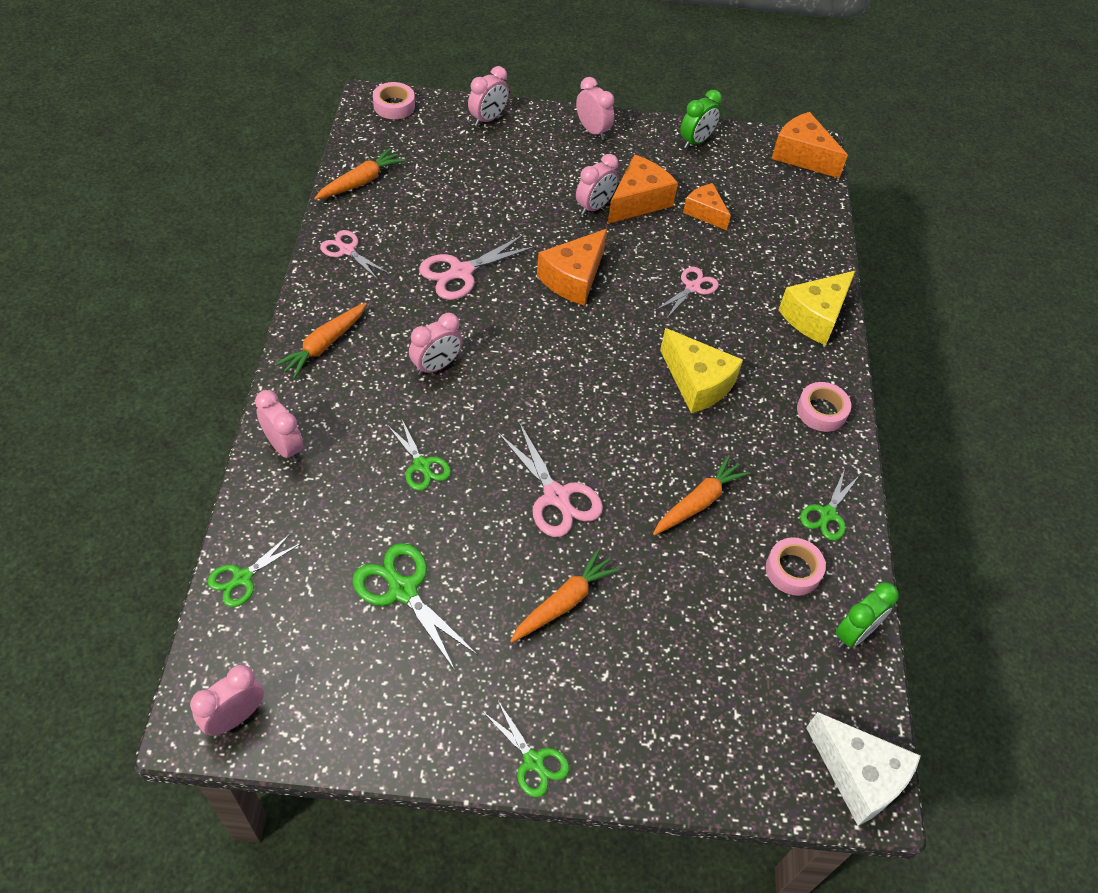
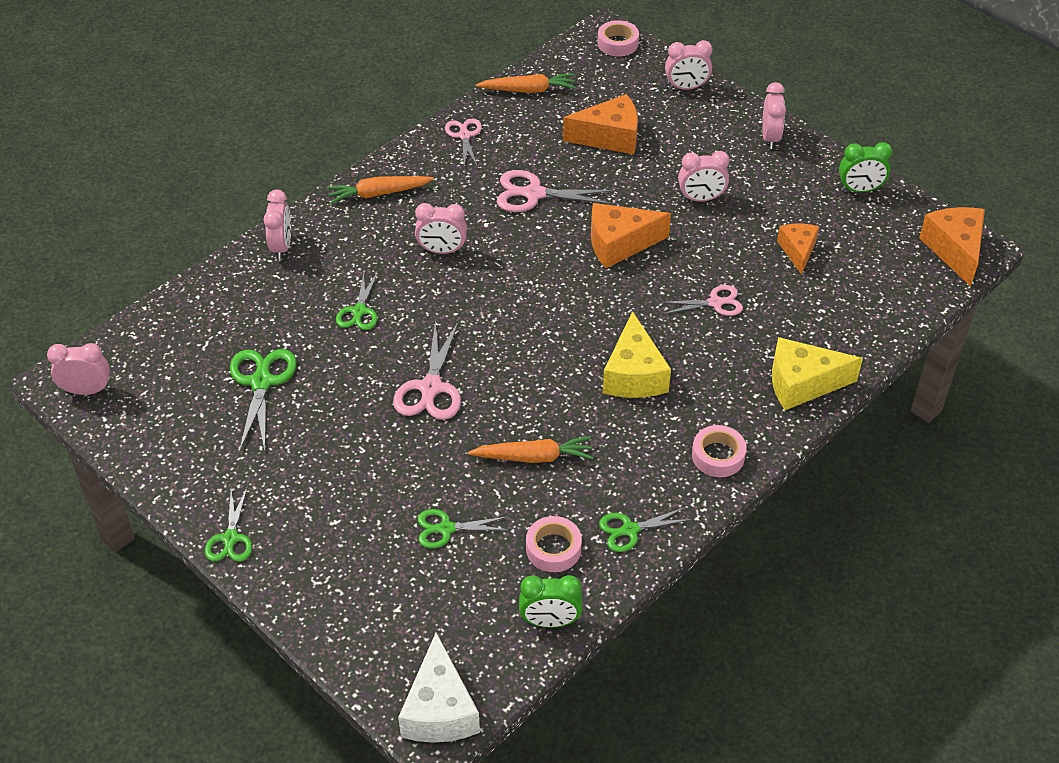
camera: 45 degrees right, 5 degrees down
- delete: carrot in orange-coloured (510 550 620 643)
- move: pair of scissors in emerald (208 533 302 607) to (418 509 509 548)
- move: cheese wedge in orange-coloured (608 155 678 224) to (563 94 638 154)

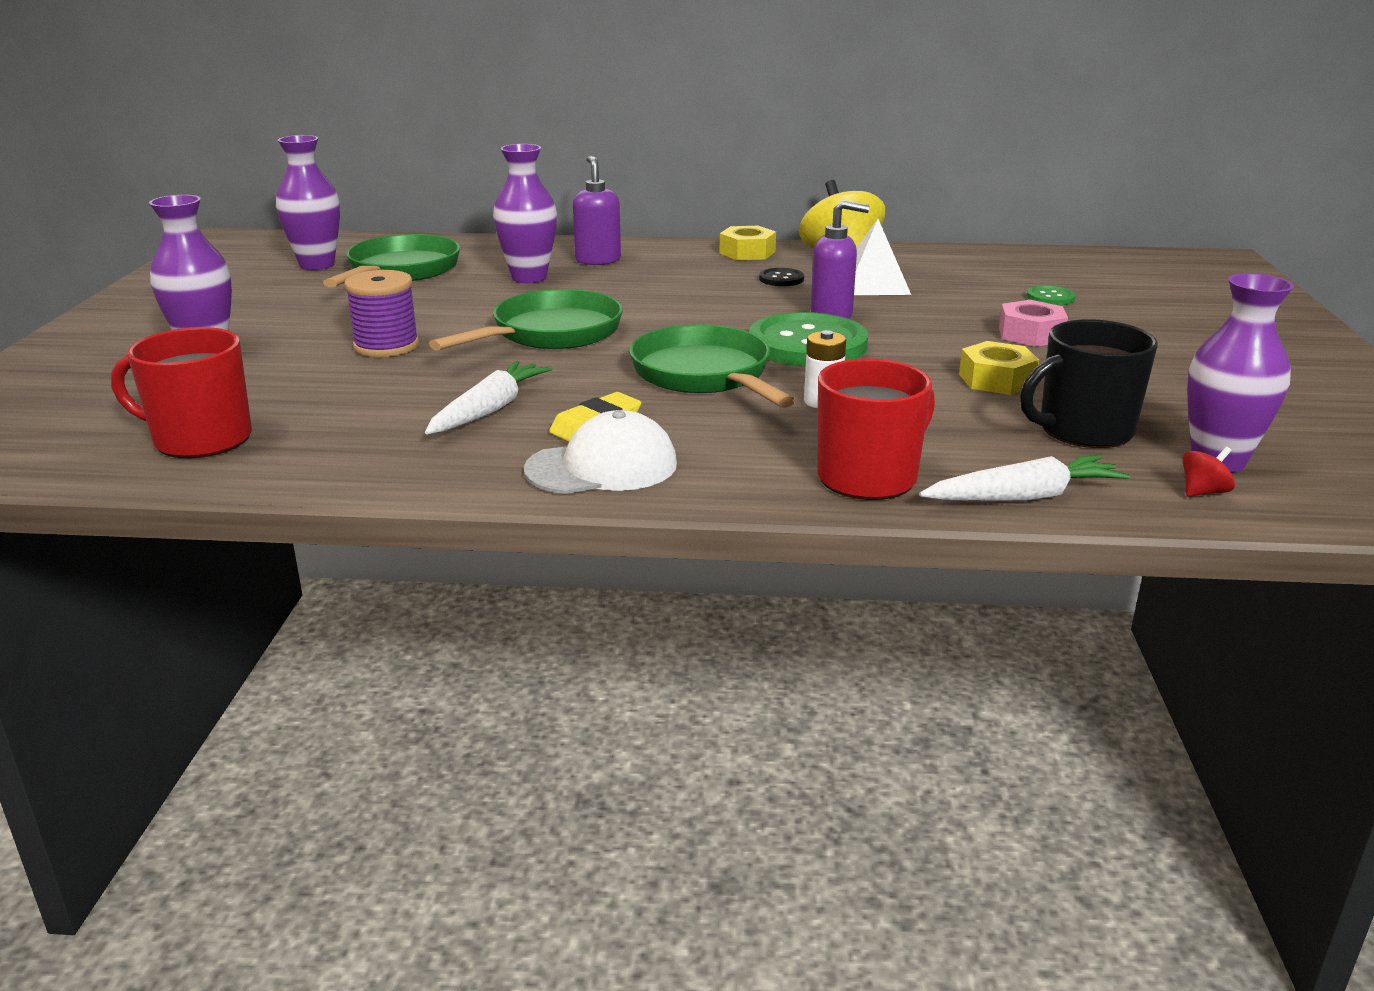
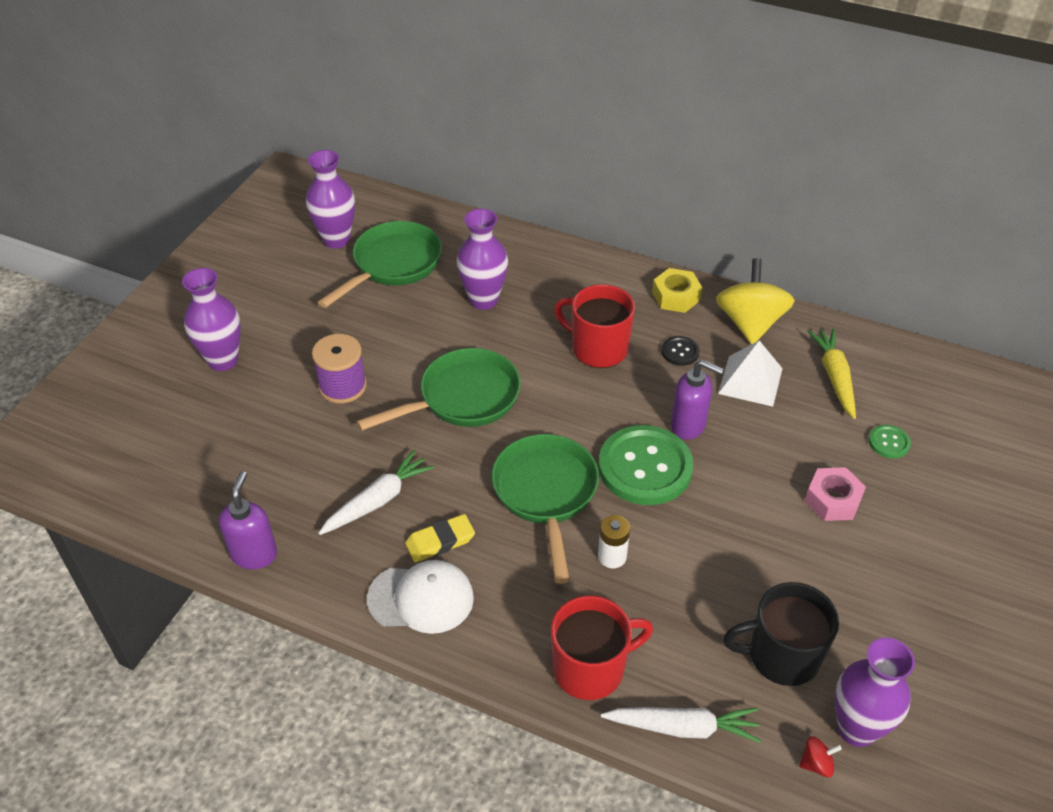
camera: 20 degrees right, 20 degrees up
- delete: hex nut in golden (959 341 1039 395)
- insert: carrot in golden (807 328 856 419)
- move: mug in scarlet (111 327 252 458) to (554 284 635 368)
- move: soap pump in violet (573 156 621 265) to (219 471 277 569)

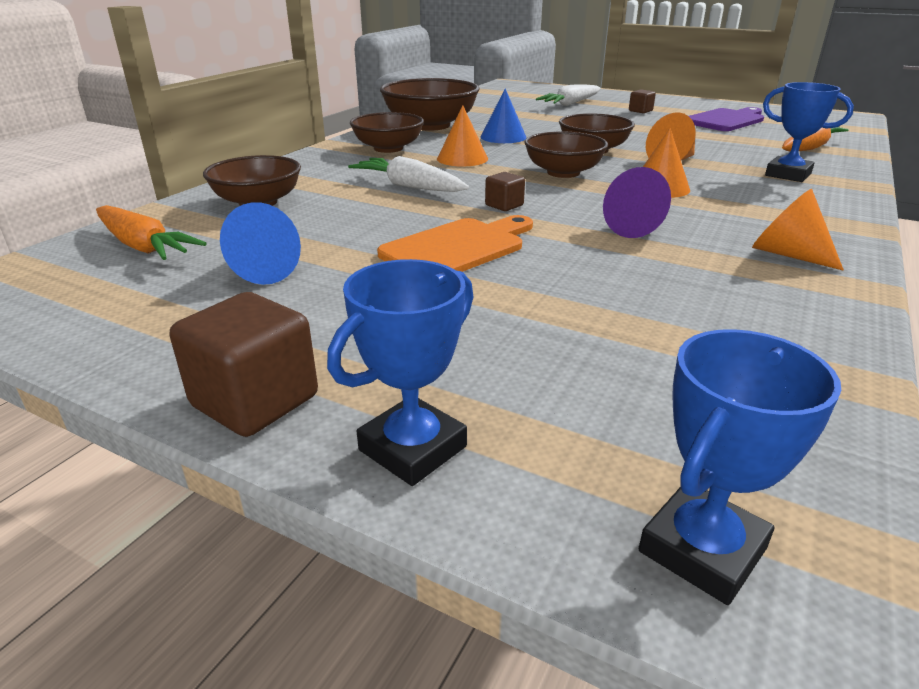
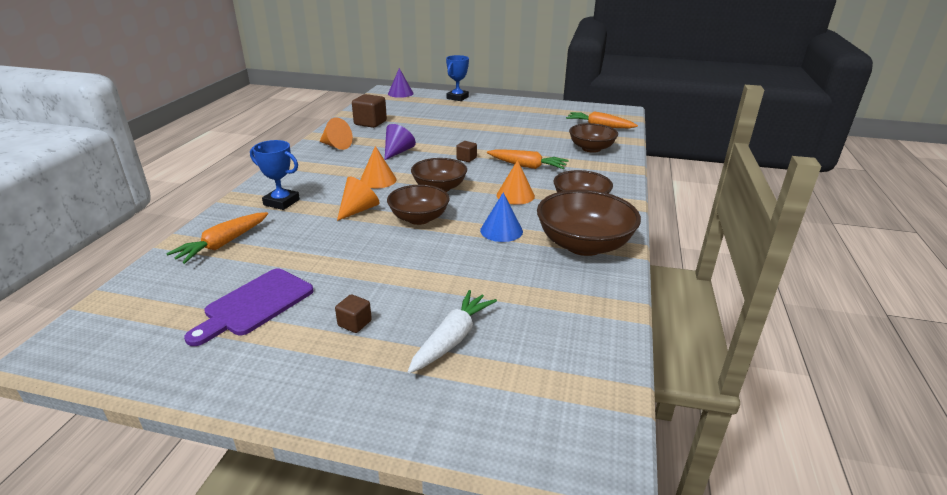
camera: 165 degrees right, 0 degrees up
- delete: solid cone in royal blue (220 202 301 285)
- delete: cutting board in orange-coloured (377 215 533 272)
- move: cube in brown (170 292 318 437) to (352 94 387 128)
- replace: prize cup in royal blue (639 329 841 605) to solid cone in violet (388 68 414 98)
- recolor: carrot in pure white (348 156 469 192) to carrot in orange-coloured (487 149 569 169)

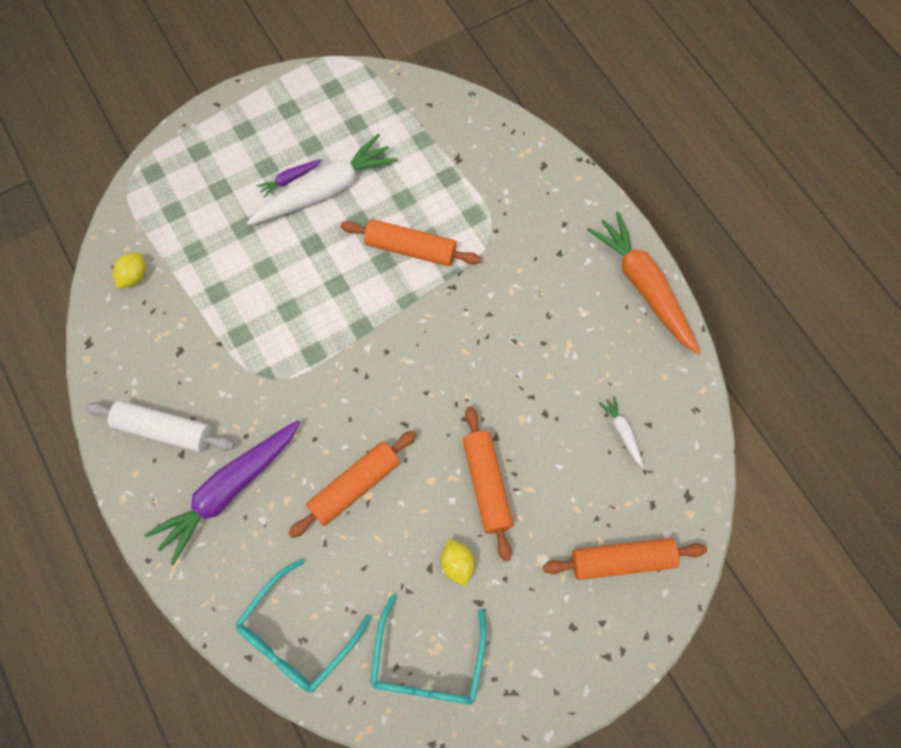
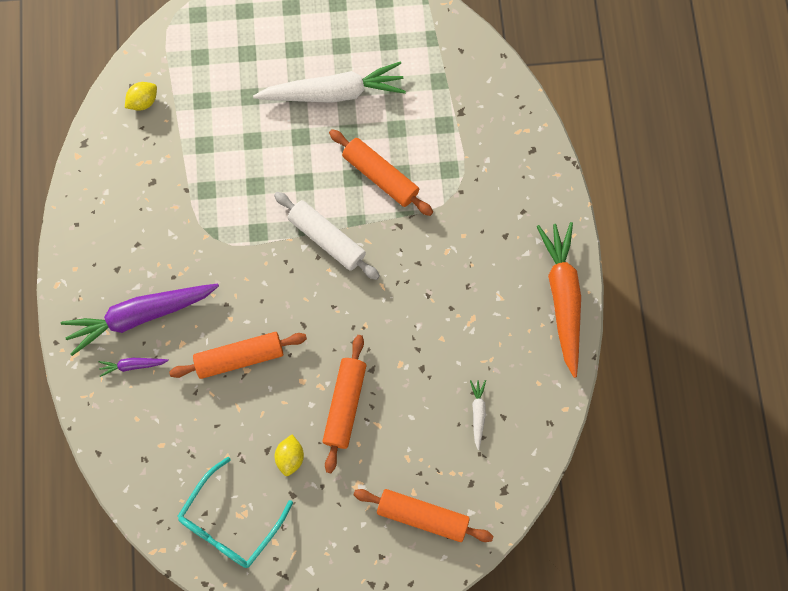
camera: 25 degrees right, 5 degrees up
- delete: spectacles in turquoise (235 559 371 692)
- move: pastry roller in pure white (85 401 234 452) to (274 192 380 280)
- move: carrot in violet (257 159 321 198) to (99 358 169 377)

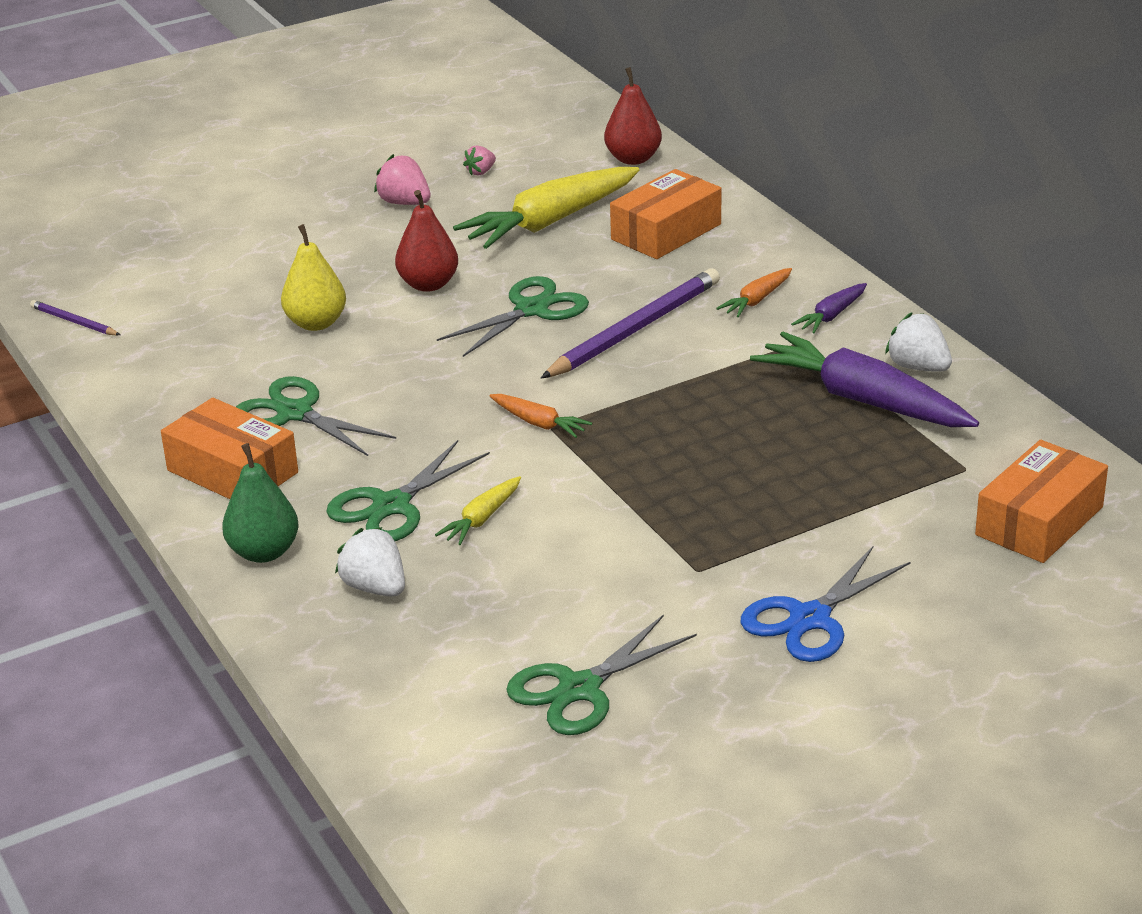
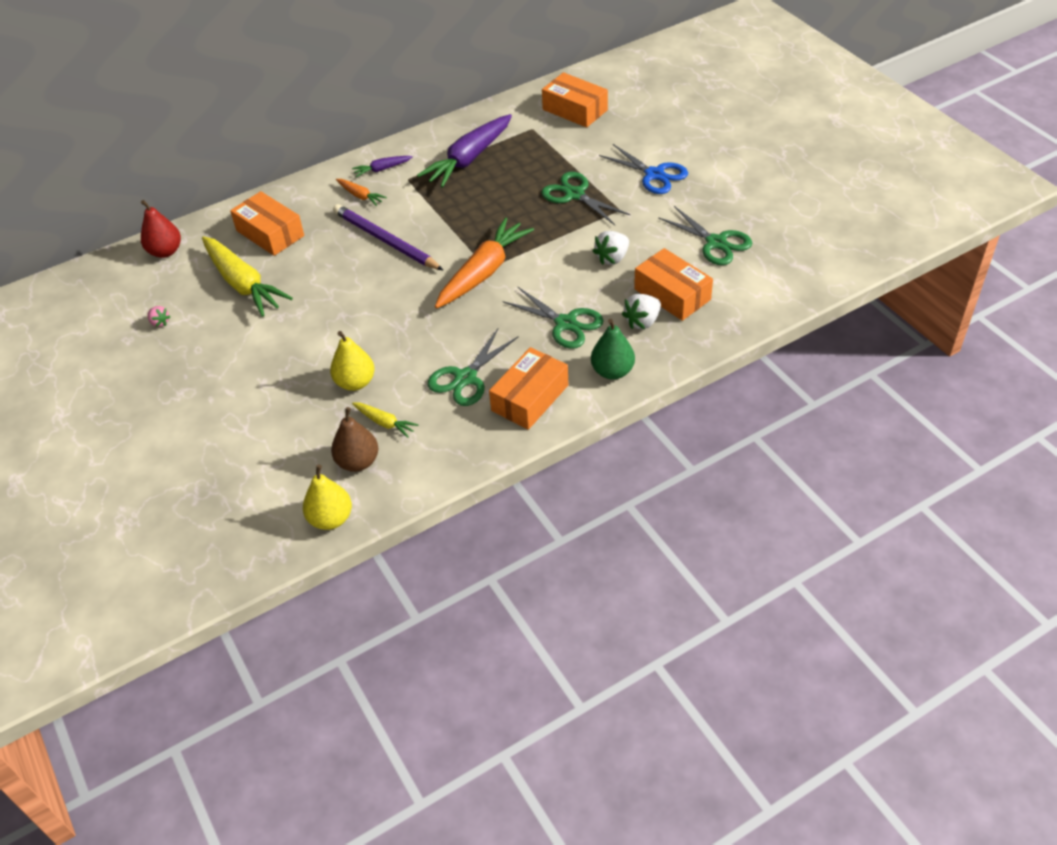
camera: 90 degrees left, 15 degrees up
- delete: toy strawberry in rose-pink (374 154 430 205)
- delete: pear in scarlet (395 190 458 292)
- insert: pear in brown (331 407 378 472)
- insert: parcel in orange-coloured (634 248 713 321)
- move: carrot in golden (435 476 521 545) to (352 402 418 438)
- move: pair of scissors in emerald (437 276 589 357) to (541 172 631 225)
- move: toy strawberry in pure white (885 313 952 372) to (593 231 629 265)
- replace: wooden pencil in violet (30 300 120 335) to pear in golden (303 465 352 530)
- rotate: carrot in violet (791 283 867 333) = (352 156 413 177) 120 degrees clockwise
- resize: carrot in orange-coloured (489 394 592 438) = (435 217 534 308) x2.12

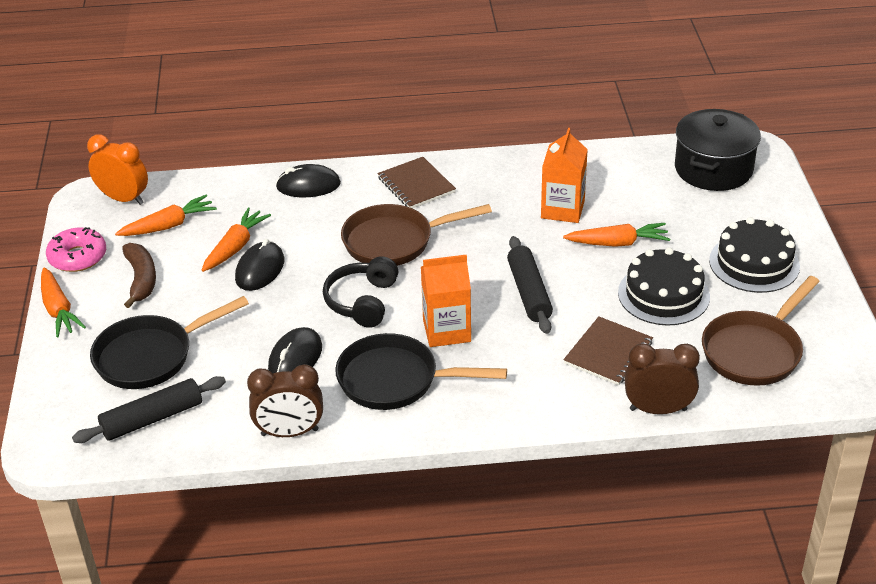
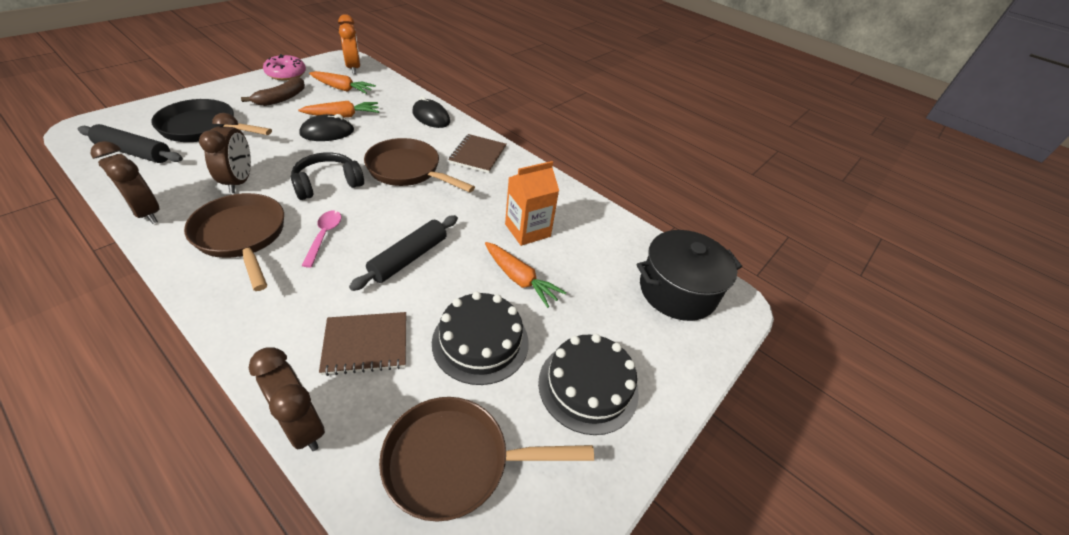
camera: 40 degrees right, 5 degrees up
- delete: carrot in orange-coloured (41 268 86 337)
- replace: mouse in ebony (268 327 322 374) to clock in brown (199 113 251 193)
- replace: milk carton in orange-coloured (421 255 471 347) to teaspoon in rose-pink (302 210 341 267)
- recolor: frying pan in ebony (335 333 507 410) to frying pan in brown (184 193 284 291)

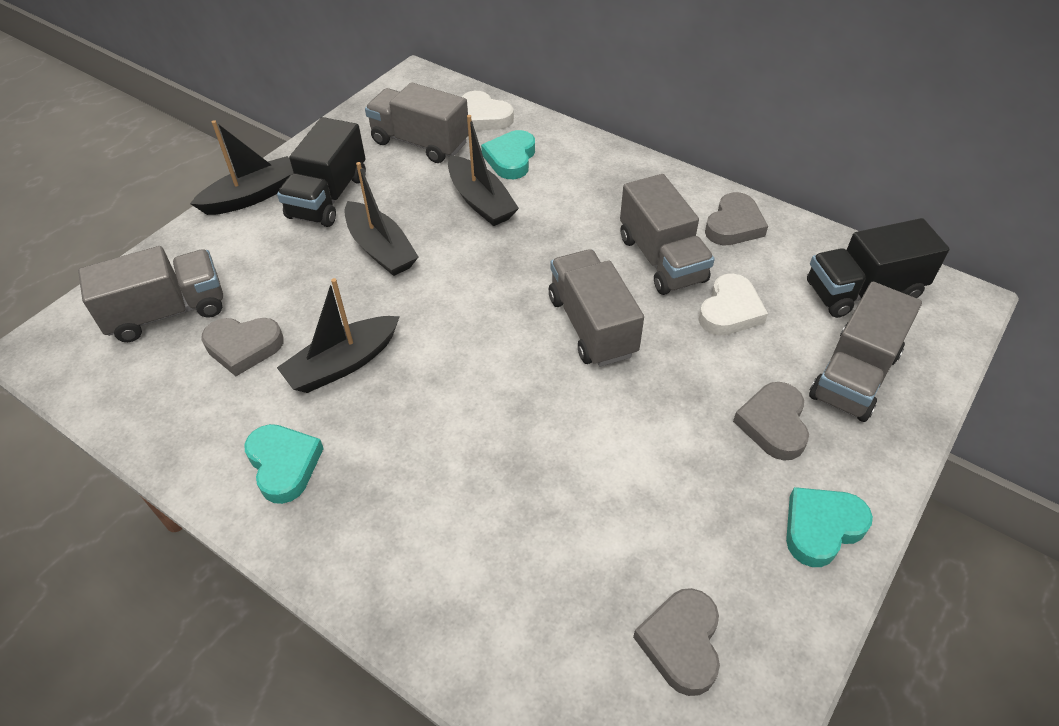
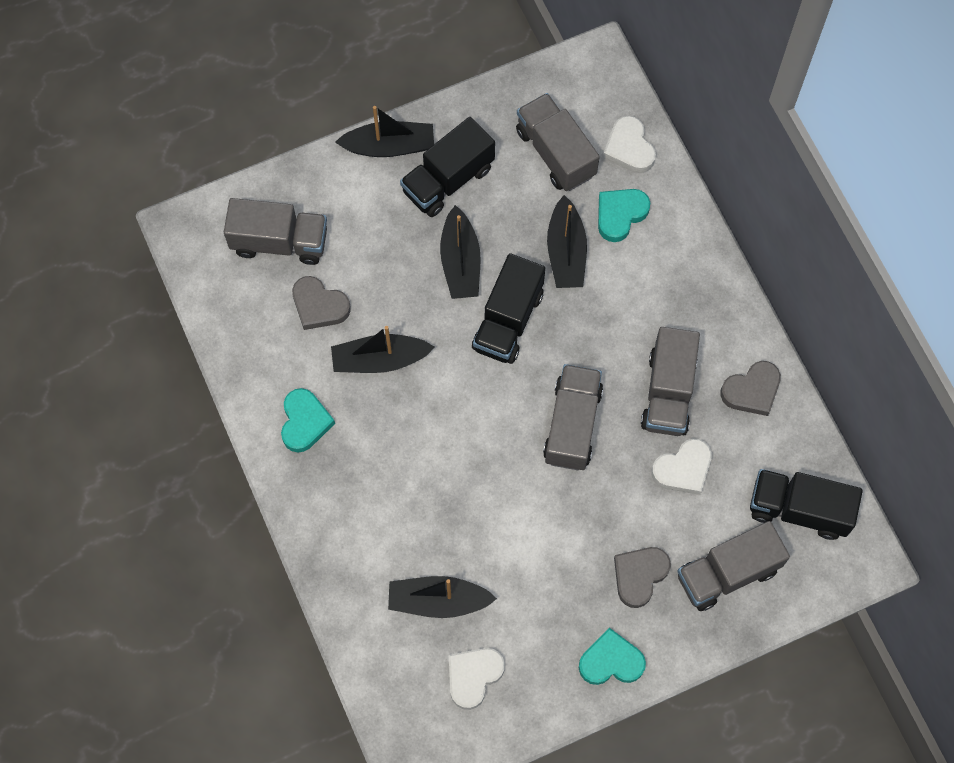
camera: 30 degrees right, 20 degrees up
- insert: toy boat in ebony (388 576 497 618)
- insert: toy truck in ebony (472 253 545 364)
- recolor: love heart in ash-grey (633 588 720 696) to love heart in pure white (449 648 505 710)

